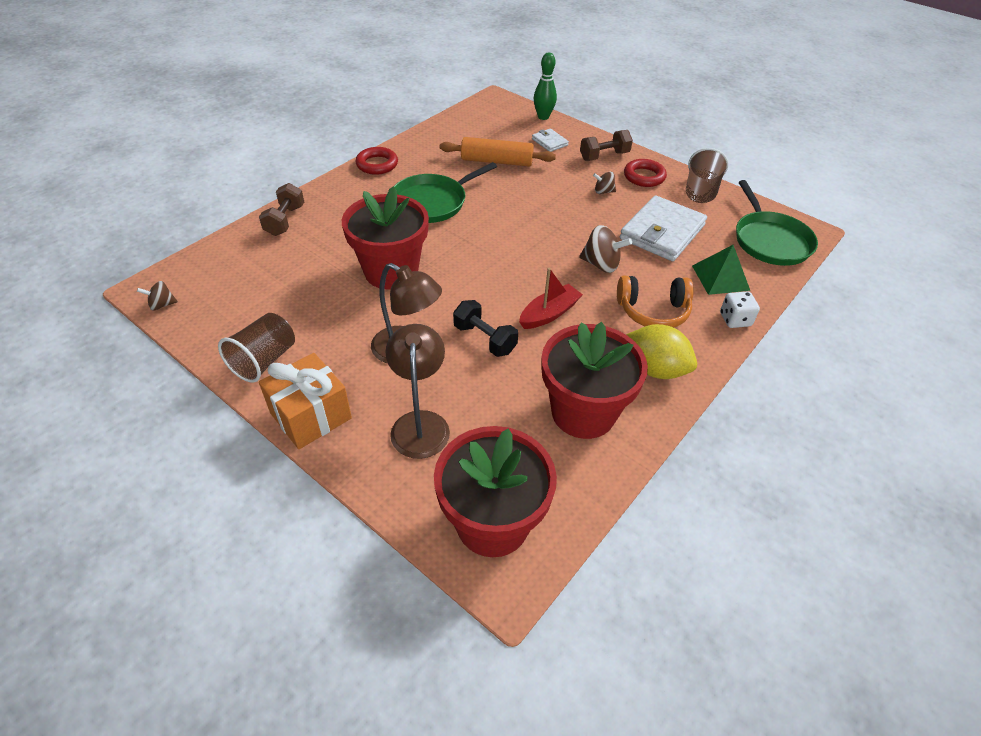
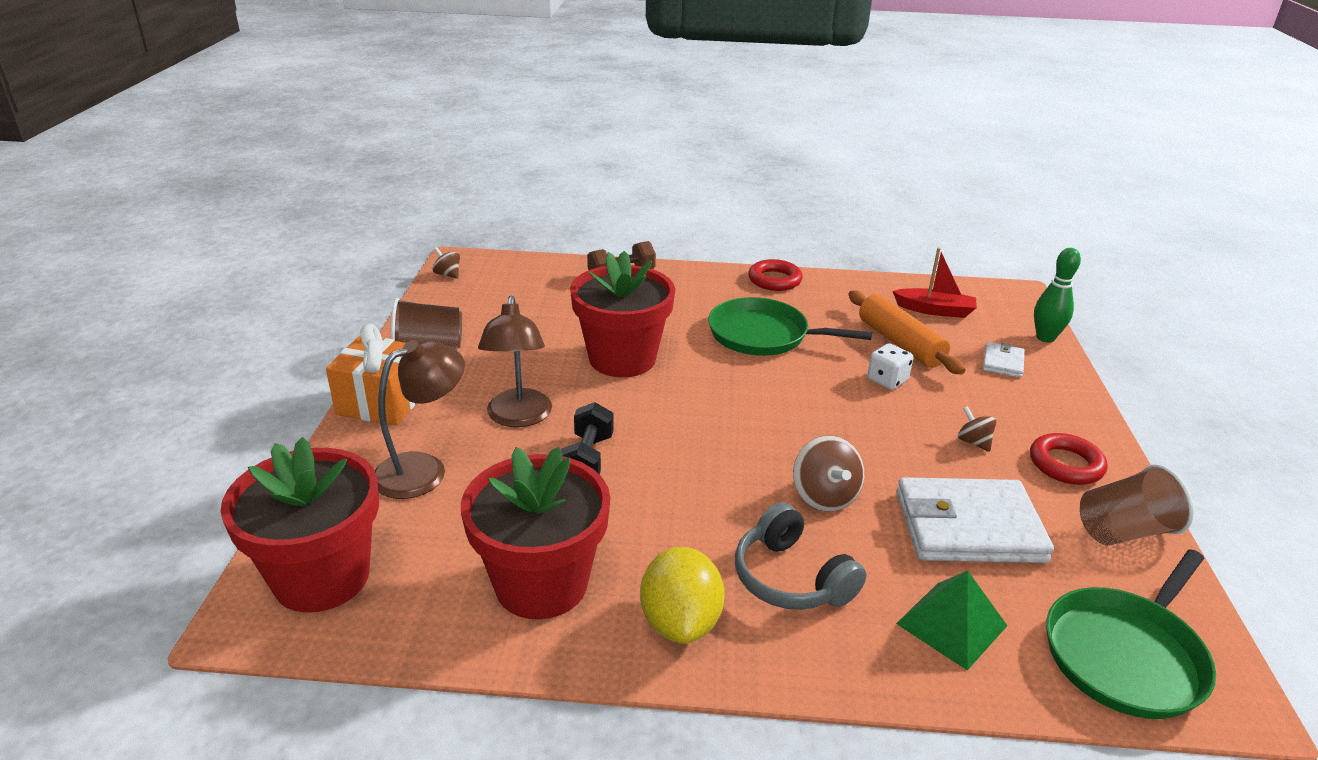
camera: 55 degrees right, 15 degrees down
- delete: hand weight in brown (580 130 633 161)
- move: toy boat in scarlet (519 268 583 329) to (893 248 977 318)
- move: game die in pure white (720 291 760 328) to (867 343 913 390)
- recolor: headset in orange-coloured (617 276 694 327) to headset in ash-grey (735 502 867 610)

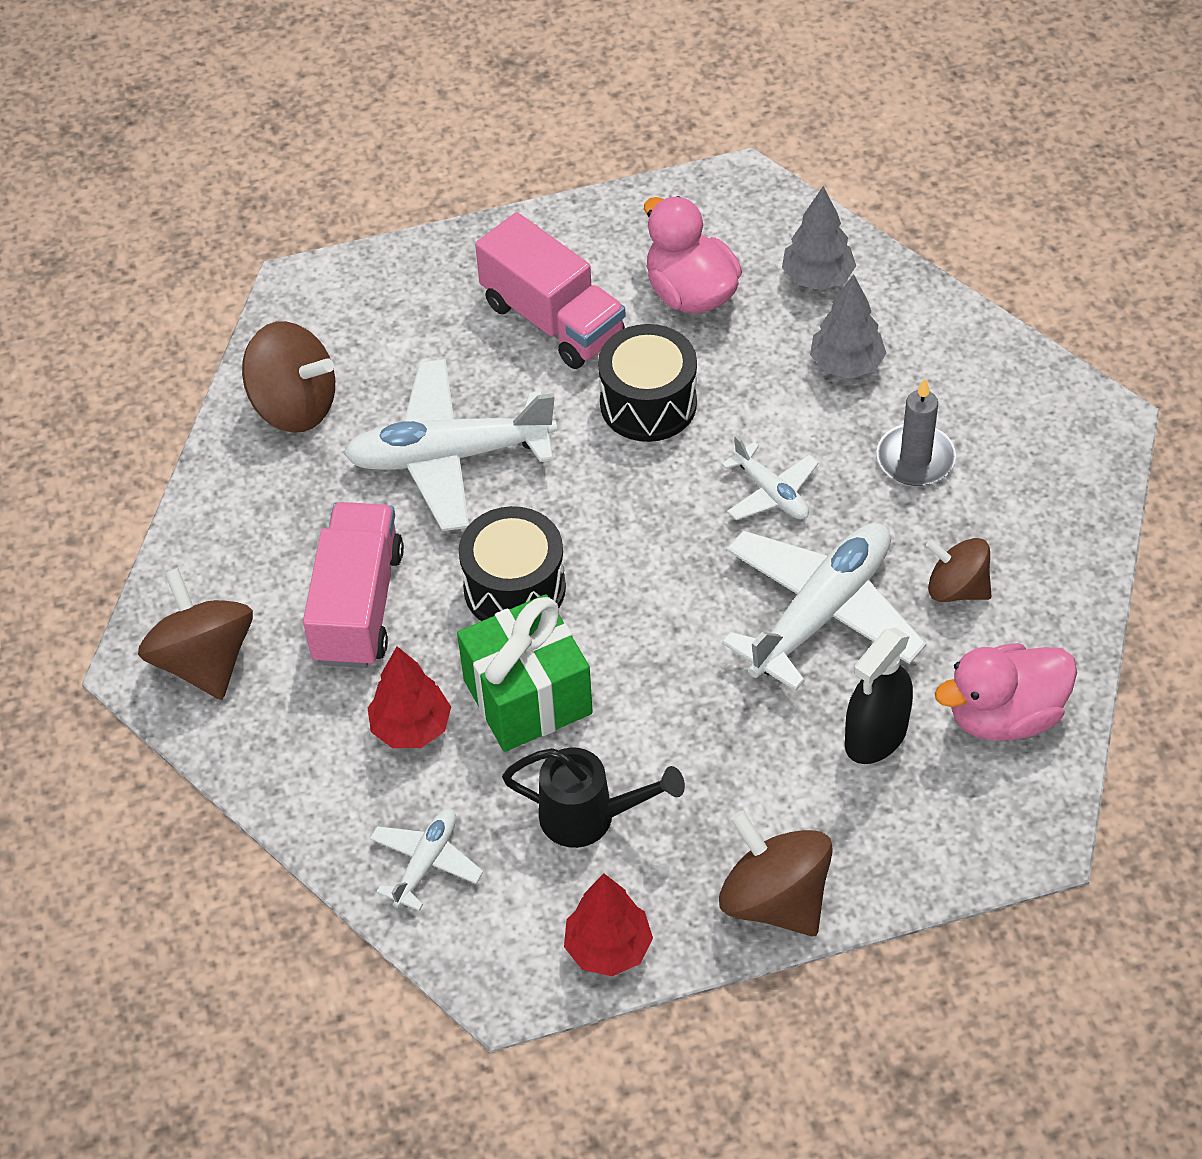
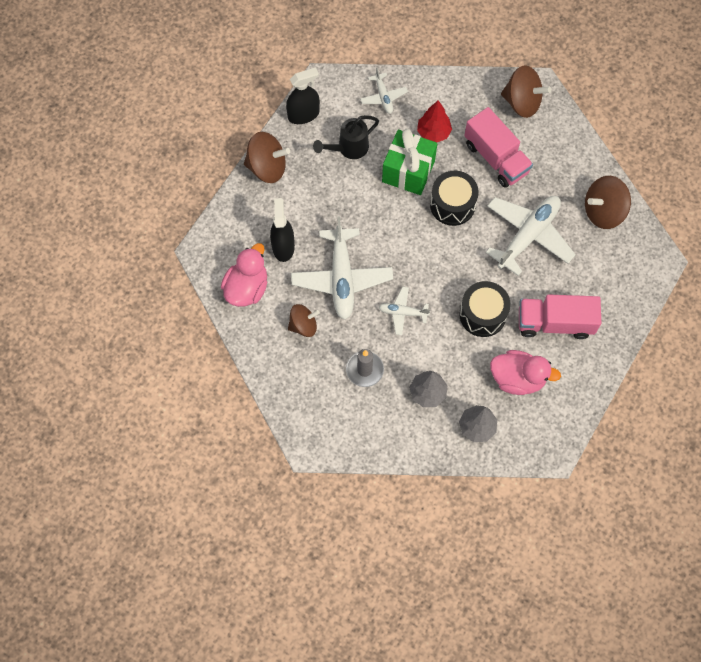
camera: 135 degrees right, 15 degrees up
- replace: tree in scarlet (564 873 653 976) to spray cleaner in ebony (286 67 320 124)

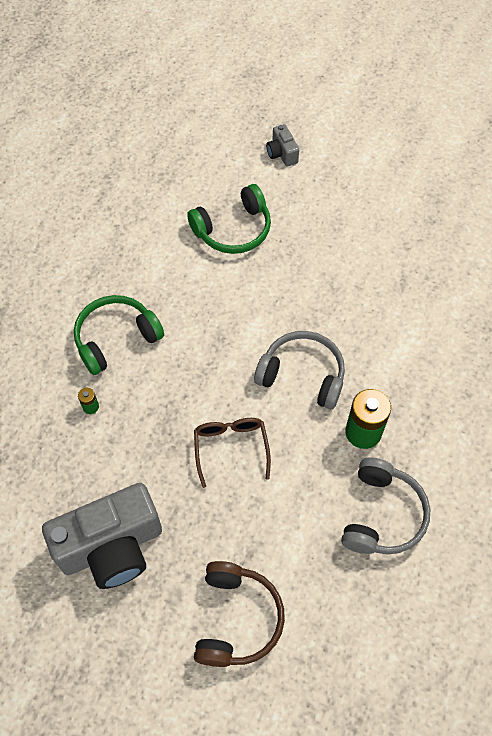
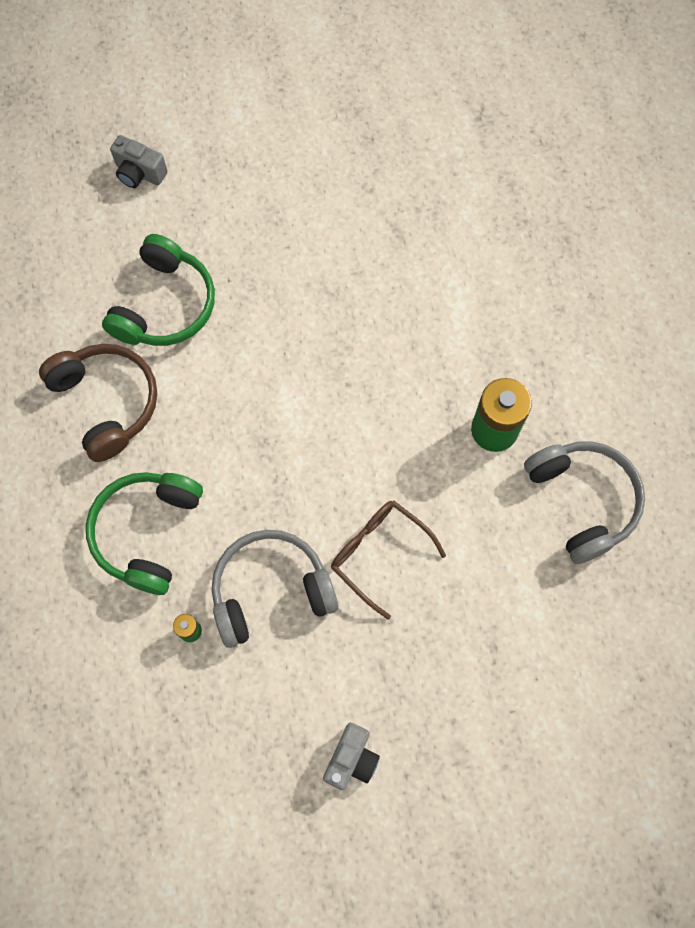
camera: 40 degrees left, 10 degrees up
- move: headset in brown (194 561 285 667) to (39 344 157 462)
- move: headset in ash-grey (254 331 345 410) to (212 530 339 648)
- resize: camera in ash-grey (42 483 162 589) = (323 723 380 790) x0.44

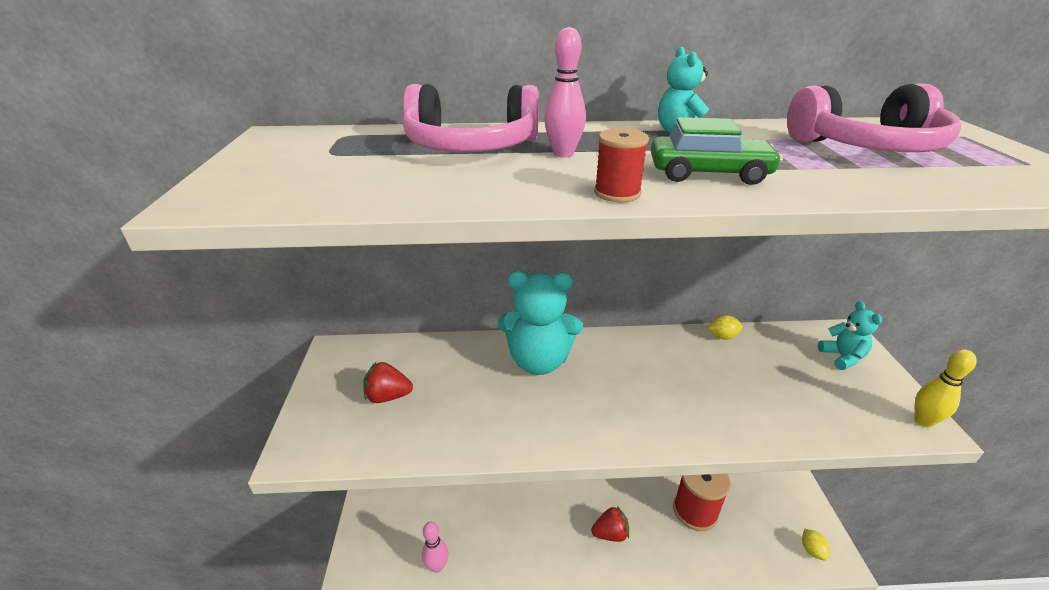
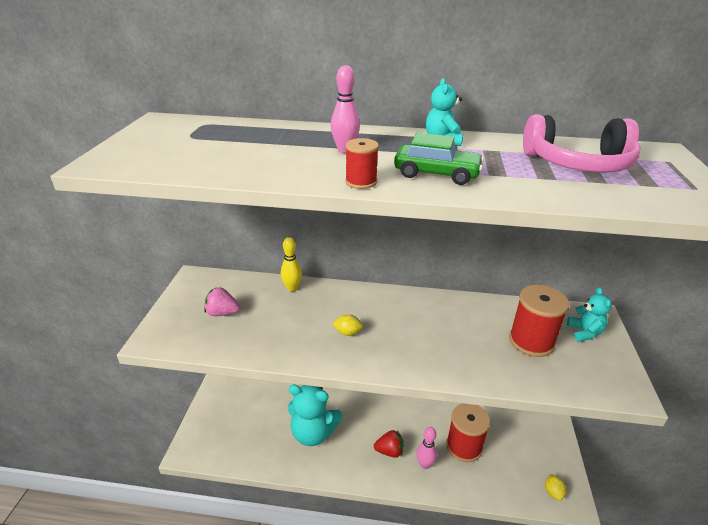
camera: 10 degrees right, 0 degrees up
- delete: headset in rose-pink (403 84 539 152)
- insert: bobbin in scarlet (509 284 569 357)
- move: bowling pin in rose-pink (422 522 449 573) to (416 427 437 469)
- move: teddy bear in turquoise (498 271 583 375) to (288 384 342 446)
- move: lemon in golden (708 315 742 340) to (332 314 363 336)
- move: bowling pin in golden (915 349 977 428) to (281 237 302 291)
- recolor: toy strawberry in scarlet (363 362 413 403) to toy strawberry in rose-pink (204 287 240 316)

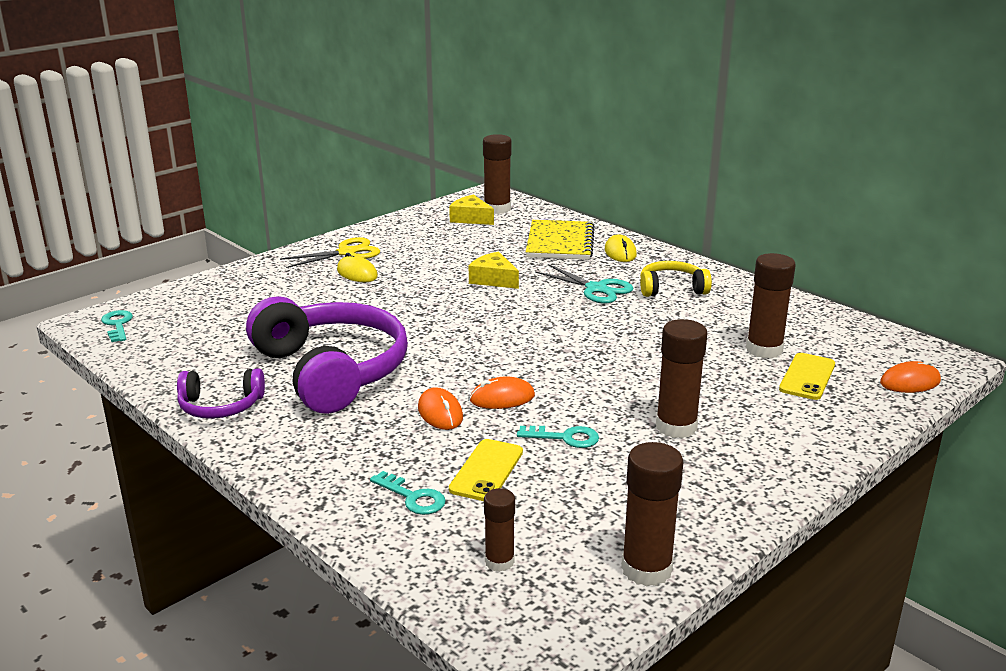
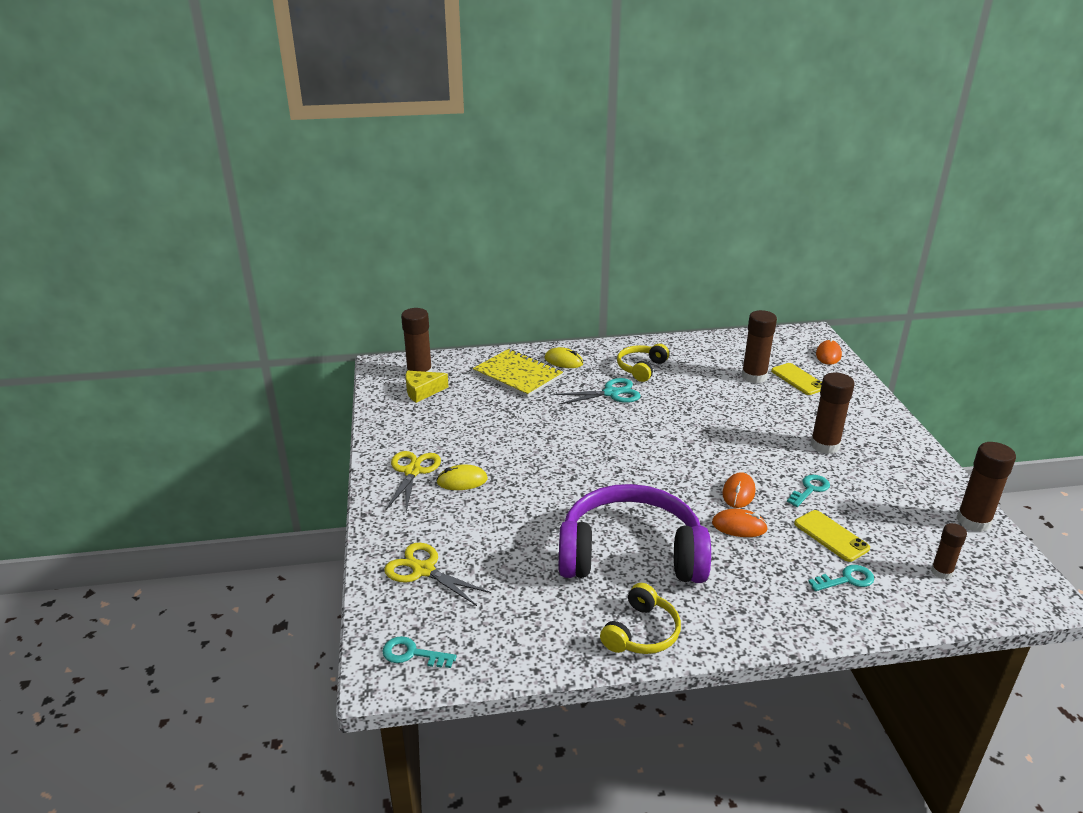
camera: 55 degrees left, 5 degrees up
- delete: cheese wedge in golden (469 252 519 289)
- insert: pair of scissors in golden (384 543 491 606)
- recolor: headset in violet (177 368 265 419) to headset in golden (600 583 681 654)

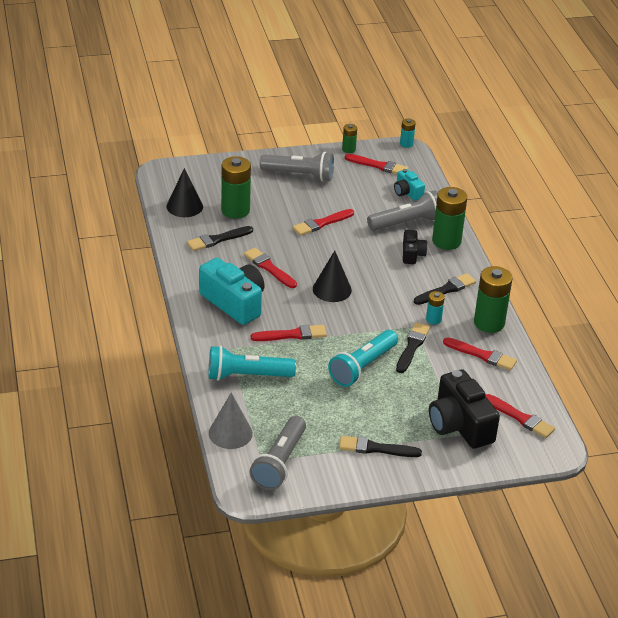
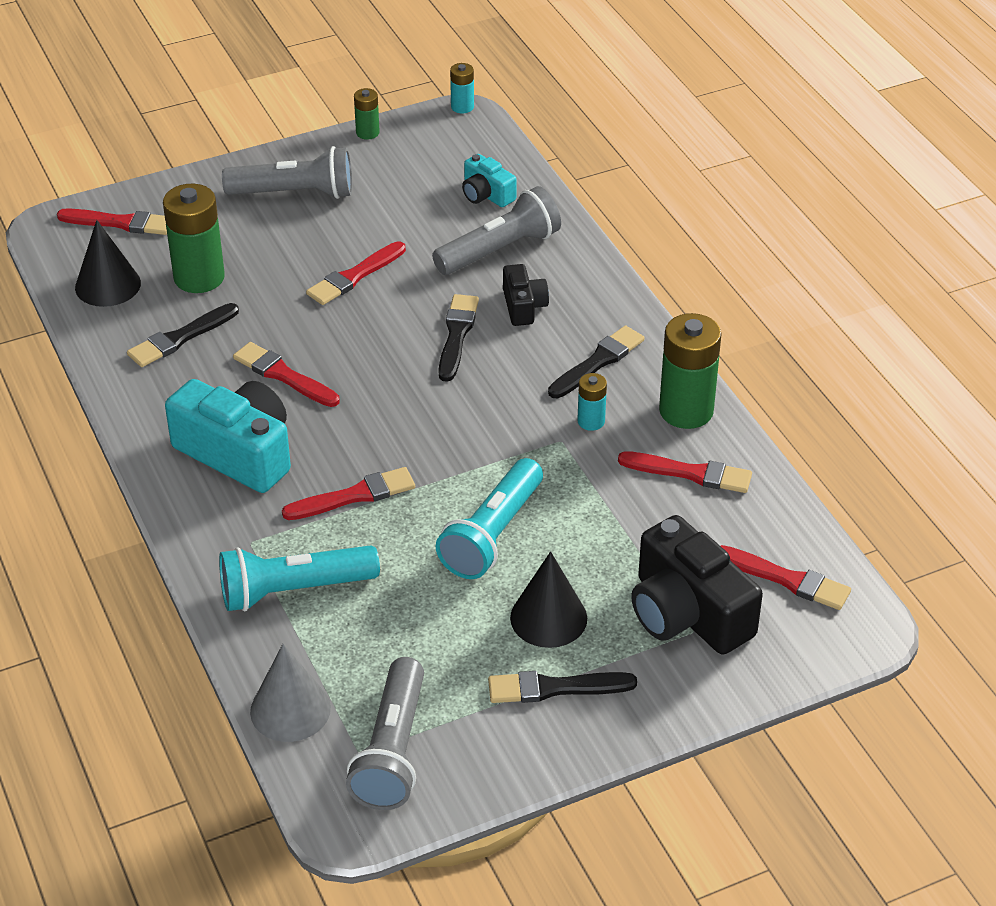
camera: 10 degrees left, 5 degrees up
- delete: battery in emerald (432 187 467 250)
- move: solid cone in ebony (313 251 352 302) to (510 551 587 648)
- move: paint brush in scarlet (345 154 408 174) to (57 209 167 235)
- move: paint brush in ebony (396 322 430 373) to (438 294 479 382)

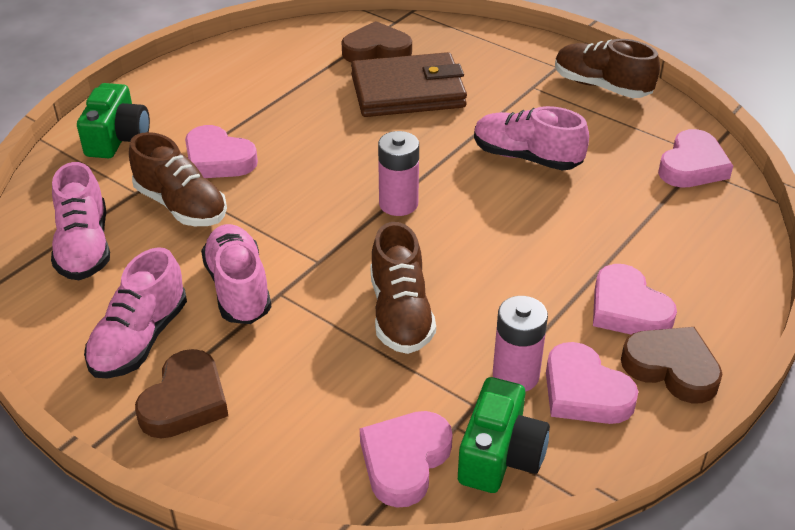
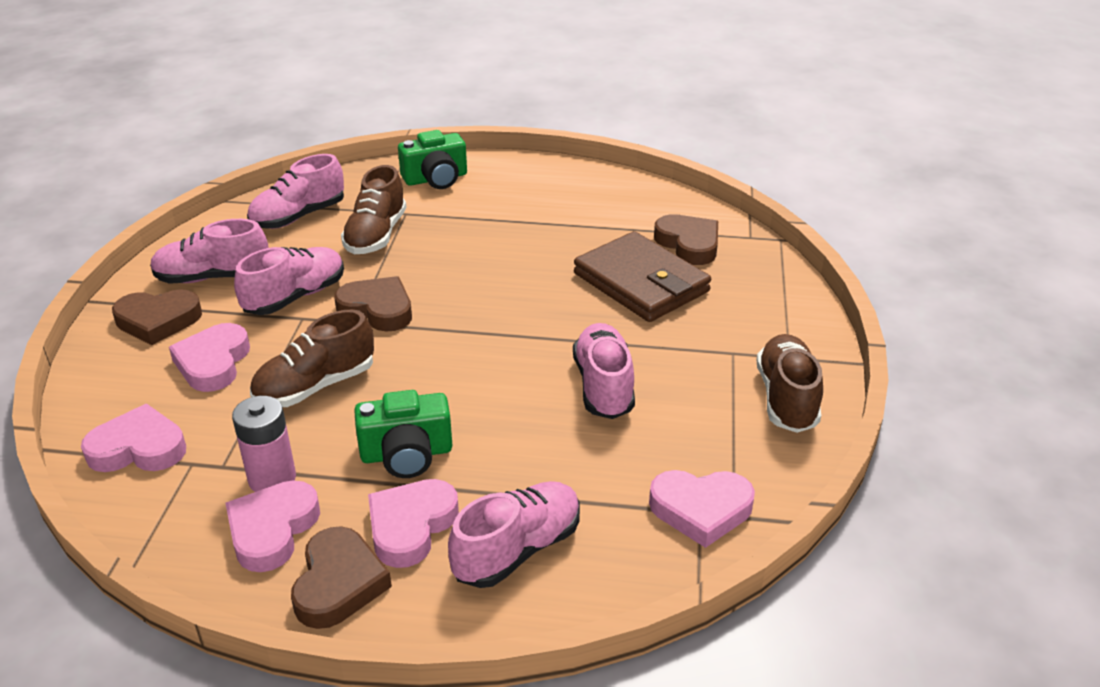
camera: 60 degrees right, 5 degrees down
- delete: battery in rose-pink (378 131 419 216)
- insert: love heart in brown (334 276 412 331)
- insert: shoe in rose-pink (448 481 580 588)
- move: love heart in rose-pink (185 125 258 178) to (169 323 250 392)
- move: camera in emerald (458 377 550 493) to (354 390 452 478)

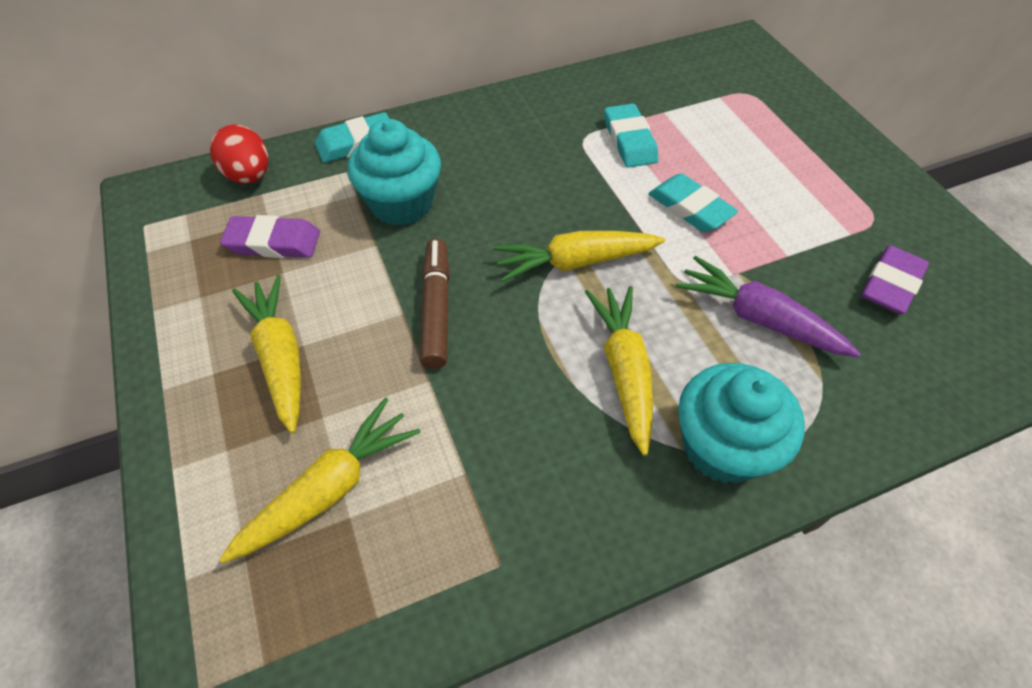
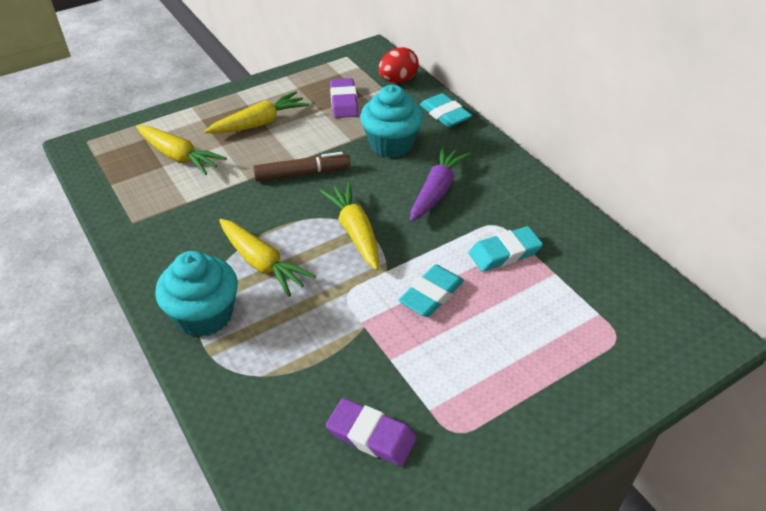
camera: 80 degrees right, 10 degrees down
- move: carrot in violet (675 256 861 357) to (410 146 470 222)
- rotate: carrot in golden (585 286 653 456) = (219 219 316 297) 60 degrees clockwise

